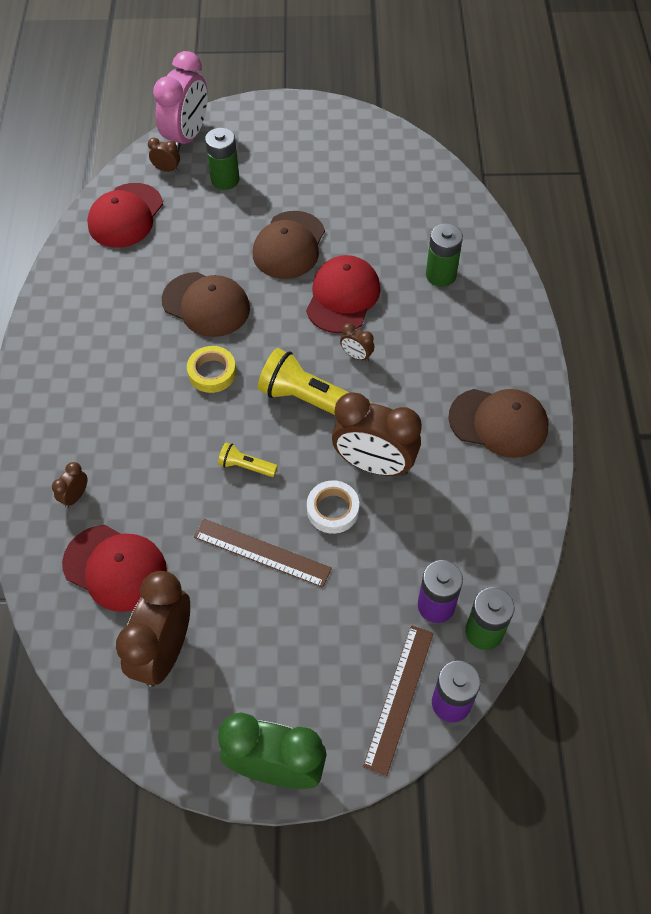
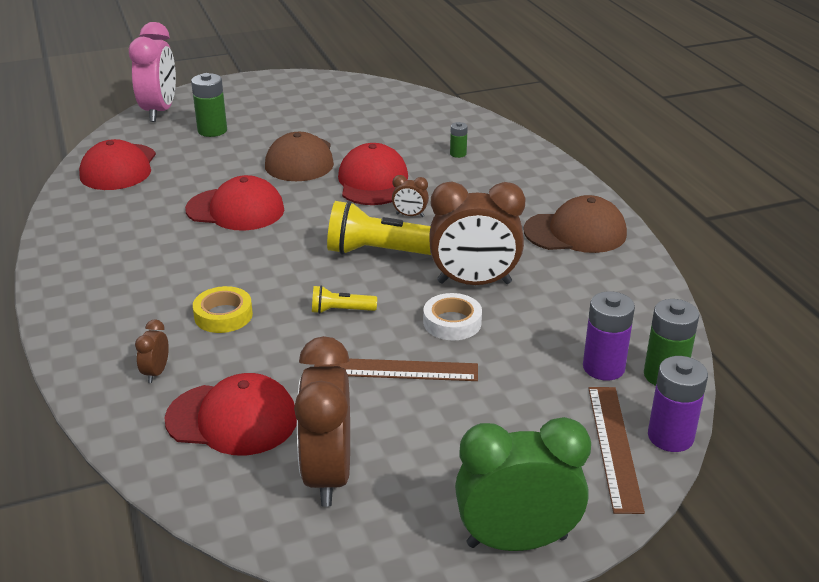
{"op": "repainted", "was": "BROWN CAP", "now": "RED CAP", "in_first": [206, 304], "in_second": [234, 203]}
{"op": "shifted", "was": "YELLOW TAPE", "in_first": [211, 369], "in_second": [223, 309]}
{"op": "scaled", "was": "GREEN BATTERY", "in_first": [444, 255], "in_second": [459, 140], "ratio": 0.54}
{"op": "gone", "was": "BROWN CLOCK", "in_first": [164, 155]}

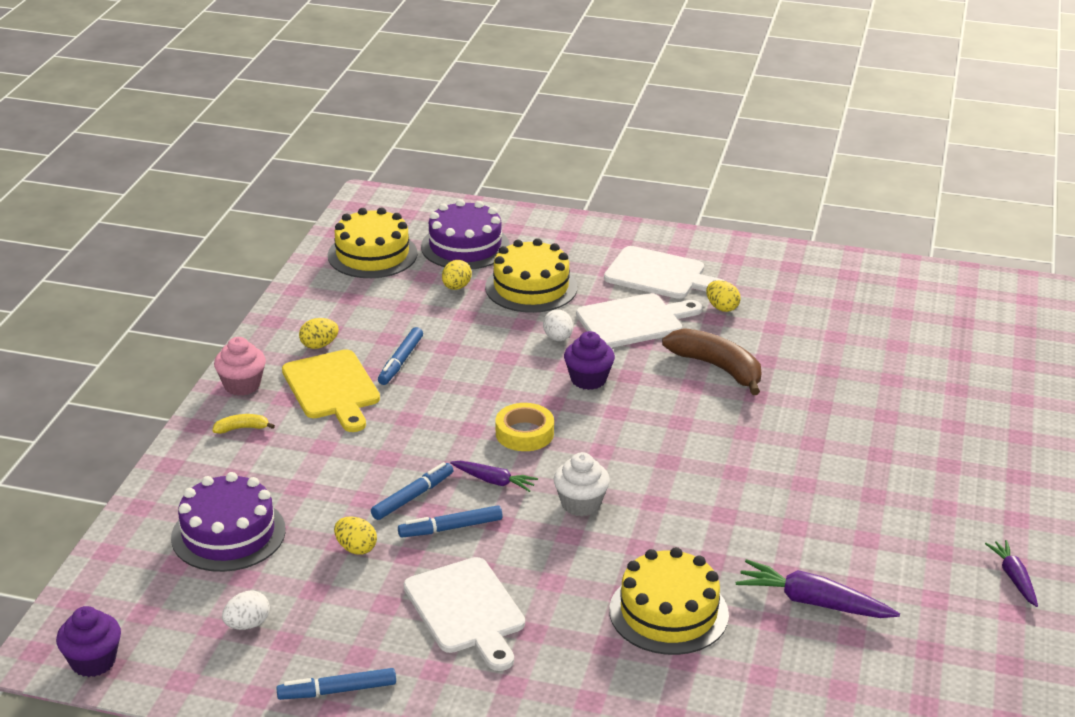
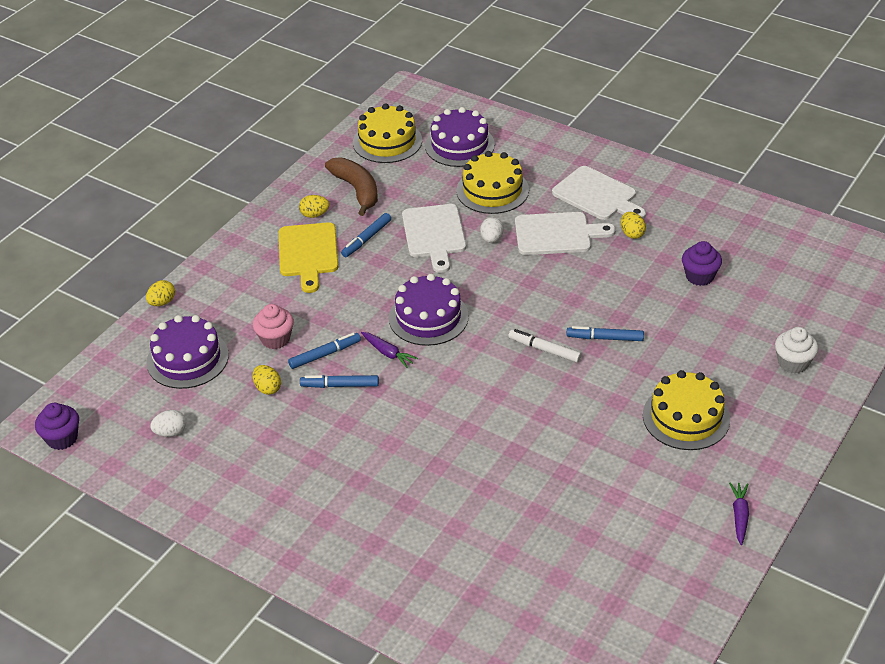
{"op": "shifted", "was": "YELLOW EGG", "in_first": [457, 275], "in_second": [160, 293]}
{"op": "shifted", "was": "PINK CUPCAKE", "in_first": [240, 366], "in_second": [273, 326]}
{"op": "shifted", "was": "BROWN BANANA", "in_first": [712, 361], "in_second": [351, 186]}
{"op": "swapped", "was": "YELLOW TAPE", "now": "PURPLE CAKE", "in_first": [525, 427], "in_second": [429, 310]}
{"op": "shifted", "was": "WHITE CUTTING BOARD", "in_first": [464, 614], "in_second": [434, 238]}
{"op": "new", "now": "WHITE MARKER", "in_second": [544, 345]}
{"op": "shifted", "was": "BLUE MARKER", "in_first": [336, 684], "in_second": [605, 333]}
{"op": "shifted", "was": "YELLOW CAKE", "in_first": [669, 601], "in_second": [686, 410]}
{"op": "shifted", "was": "PURPLE CUPCAKE", "in_first": [589, 360], "in_second": [702, 263]}
{"op": "shifted", "was": "WHITE CUPCAKE", "in_first": [582, 484], "in_second": [796, 350]}
{"op": "gone", "was": "YELLOW BANANA", "in_first": [244, 424]}
{"op": "gone", "was": "PURPLE CARROT", "in_first": [818, 588]}

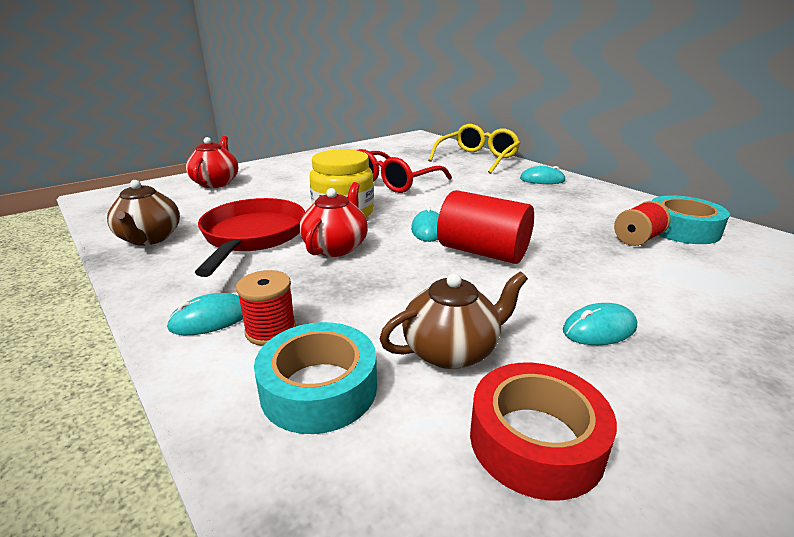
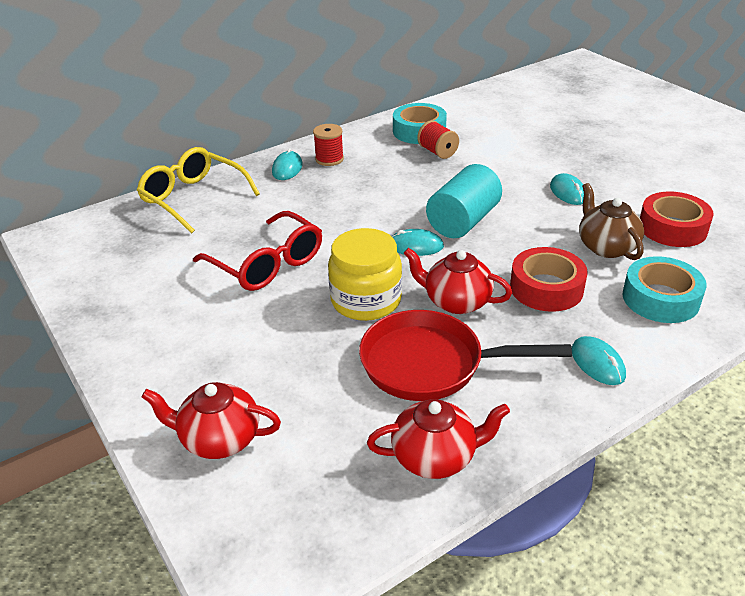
{"op": "shifted", "was": "RED SPOOL", "in_first": [266, 308], "in_second": [328, 145]}
{"op": "repainted", "was": "BROWN TEAPOT", "now": "RED TEAPOT", "in_first": [143, 213], "in_second": [438, 439]}
{"op": "repainted", "was": "RED CYLINDER", "now": "TURQUOISE CYLINDER", "in_first": [485, 227], "in_second": [464, 201]}
{"op": "new", "now": "RED TAPE", "in_second": [549, 279]}

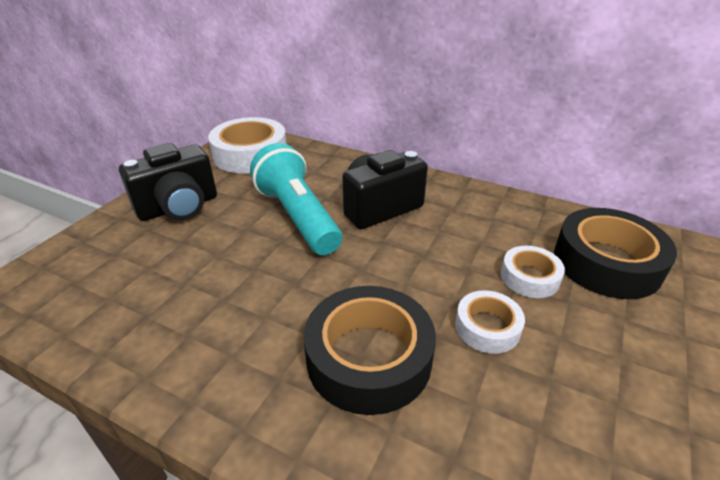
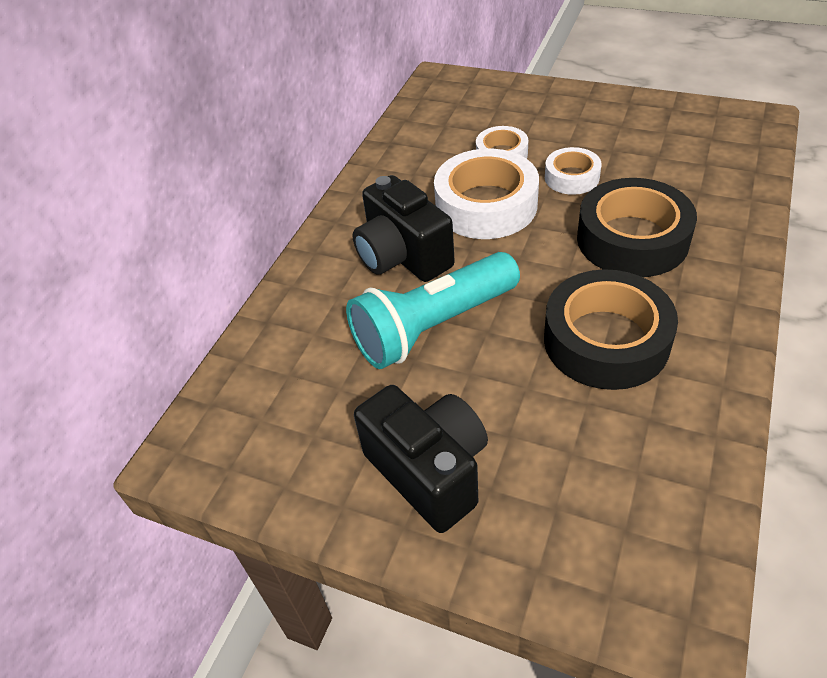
{"op": "shifted", "was": "WHITE TAPE", "in_first": [247, 145], "in_second": [486, 194]}
{"op": "shifted", "was": "BLACK TAPE", "in_first": [615, 253], "in_second": [611, 329]}

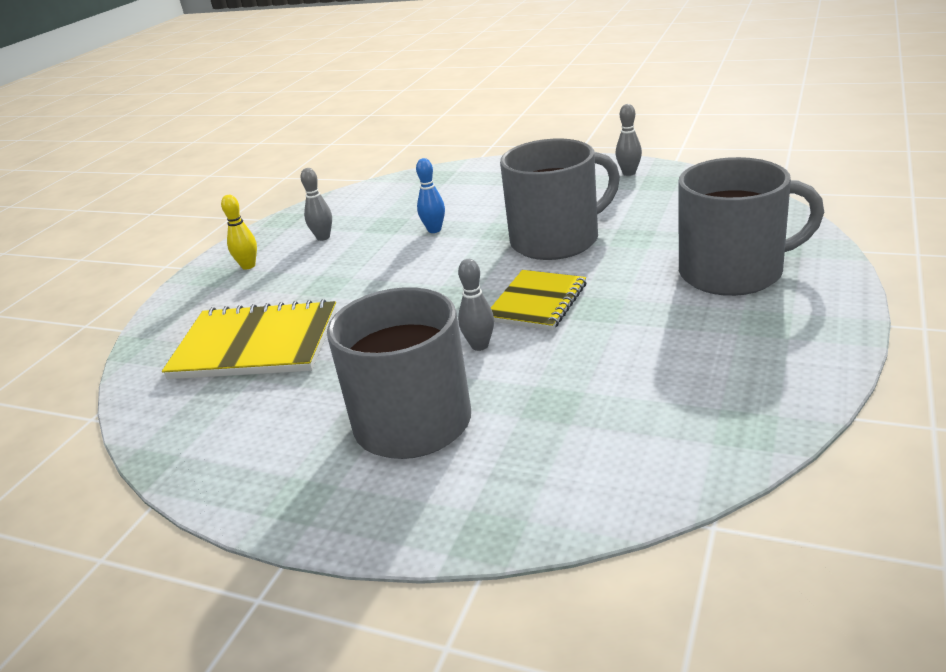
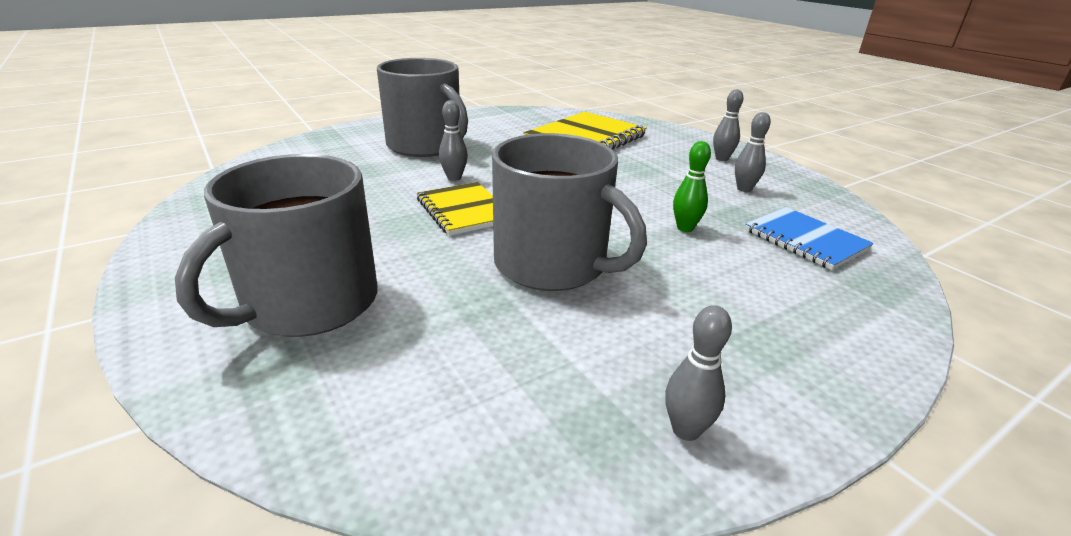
{"op": "rotated", "was": "GREY MUG", "in_first": [560, 199], "in_second": [569, 212], "clockwise": -60}
{"op": "repainted", "was": "BLUE BOWLING PIN", "now": "GREEN BOWLING PIN", "in_first": [430, 195], "in_second": [692, 186]}
{"op": "repainted", "was": "YELLOW BOWLING PIN", "now": "GREY BOWLING PIN", "in_first": [239, 232], "in_second": [728, 125]}
{"op": "new", "now": "BLUE NOTEBOOK", "in_second": [809, 238]}

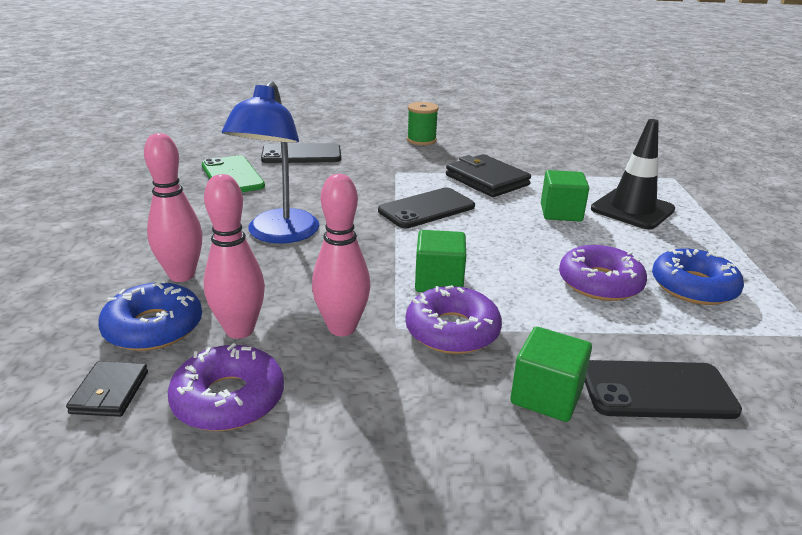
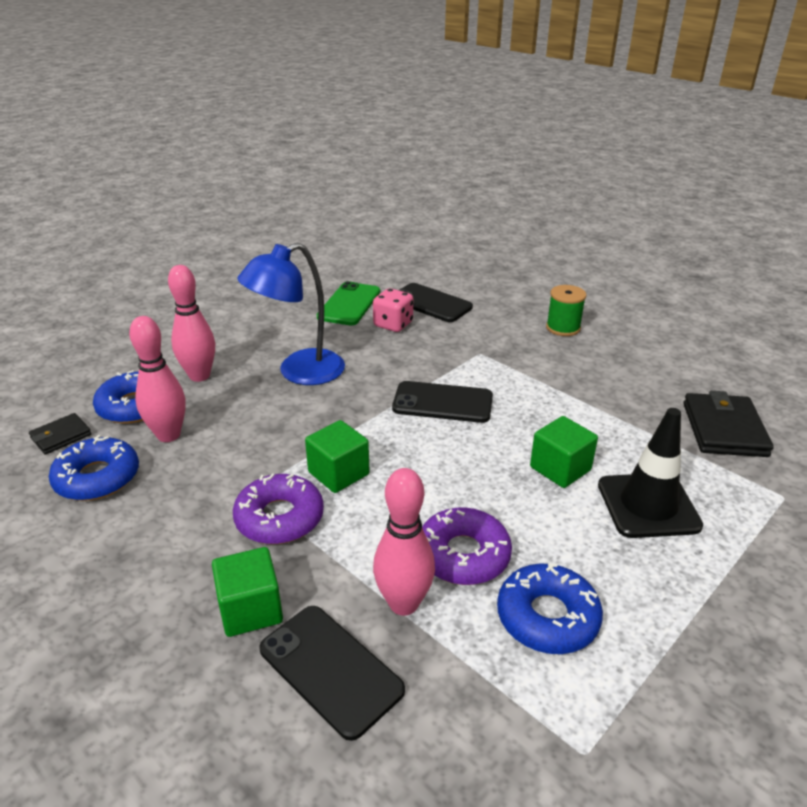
{"op": "repainted", "was": "PURPLE DONUT", "now": "BLUE DONUT", "in_first": [226, 387], "in_second": [94, 468]}
{"op": "new", "now": "PINK DICE", "in_second": [393, 310]}
{"op": "shifted", "was": "PINK BOWLING PIN", "in_first": [341, 255], "in_second": [404, 542]}
{"op": "shifted", "was": "BLACK WALLET", "in_first": [488, 175], "in_second": [728, 424]}

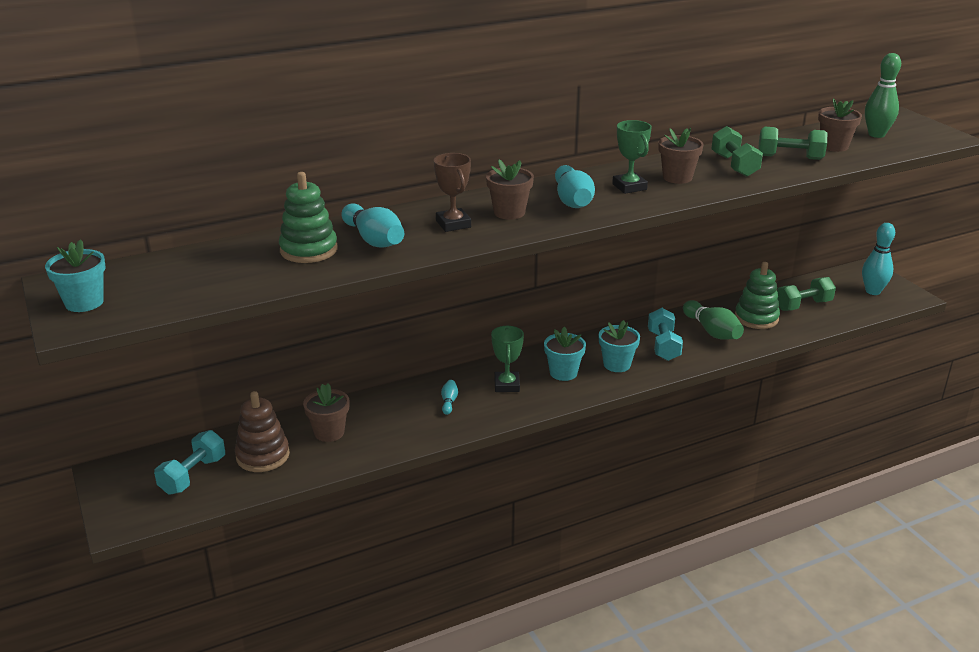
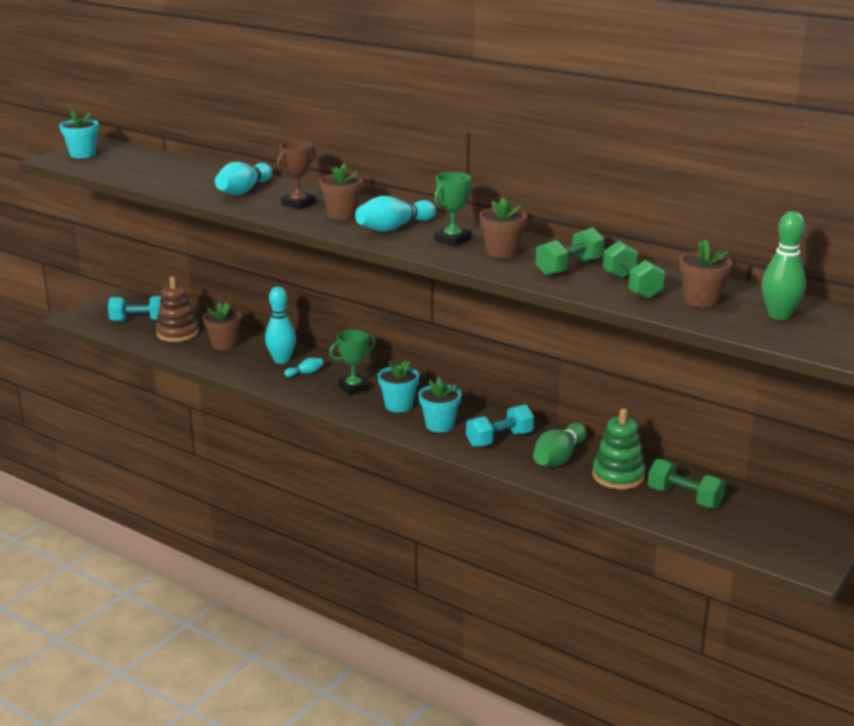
{"op": "shifted", "was": "TURQUOISE BOWLING PIN", "in_first": [878, 259], "in_second": [280, 325]}
{"op": "gone", "was": "GREEN STACKING TOY", "in_first": [308, 217]}

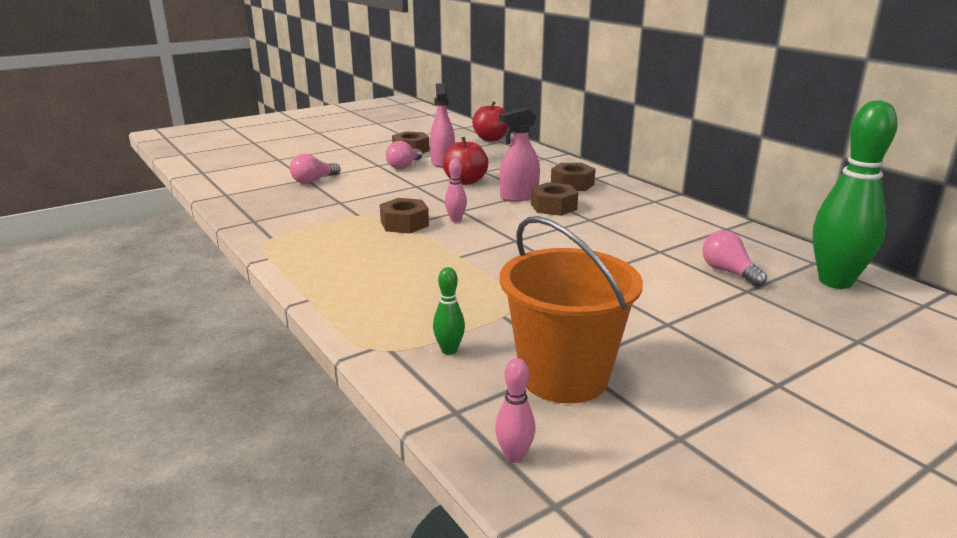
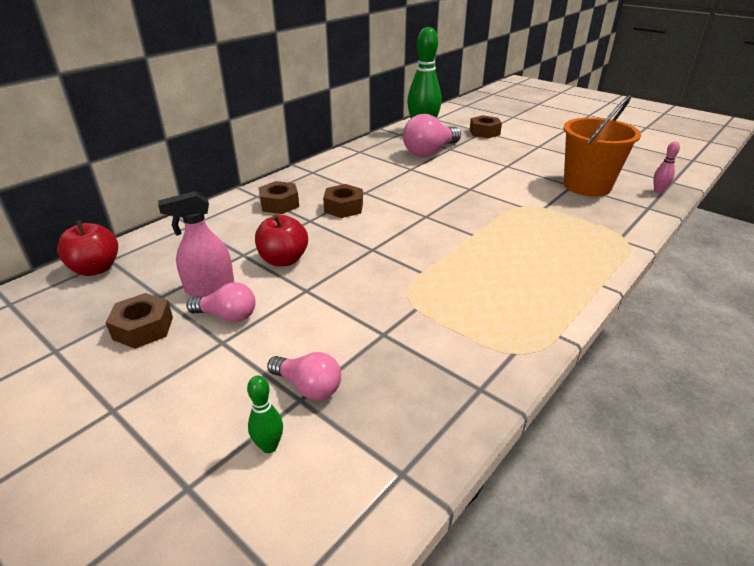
{"op": "shifted", "was": "GREEN BOWLING PIN", "in_first": [449, 311], "in_second": [265, 414]}
{"op": "scaled", "was": "PINK LIGHT BULB", "in_first": [734, 258], "in_second": [432, 135], "ratio": 1.71}
{"op": "shifted", "was": "BROWN NUT", "in_first": [404, 215], "in_second": [486, 126]}
{"op": "gone", "was": "PINK BOWLING PIN", "in_first": [456, 190]}
{"op": "gone", "was": "PINK SPRAY BOTTLE", "in_first": [519, 154]}

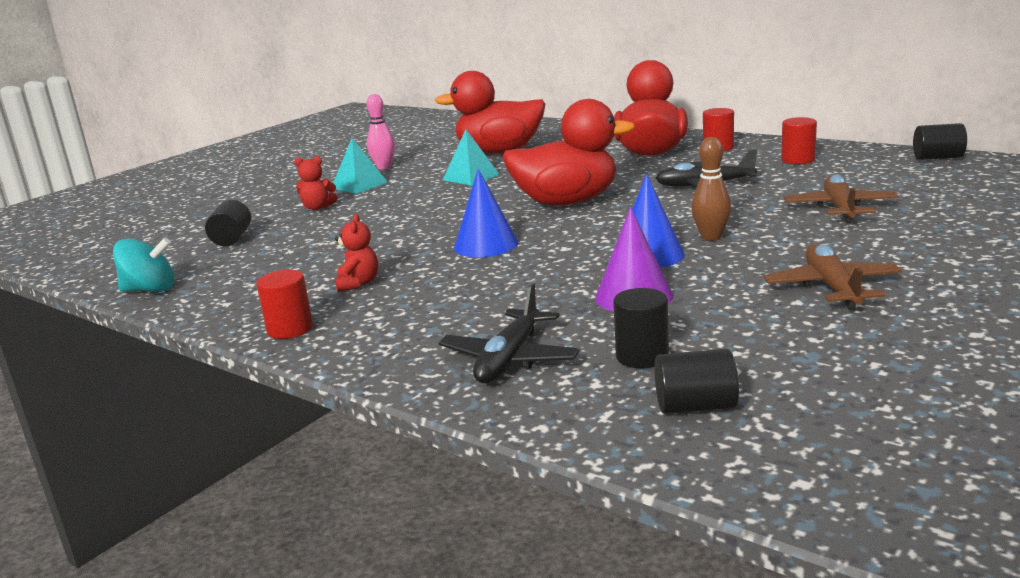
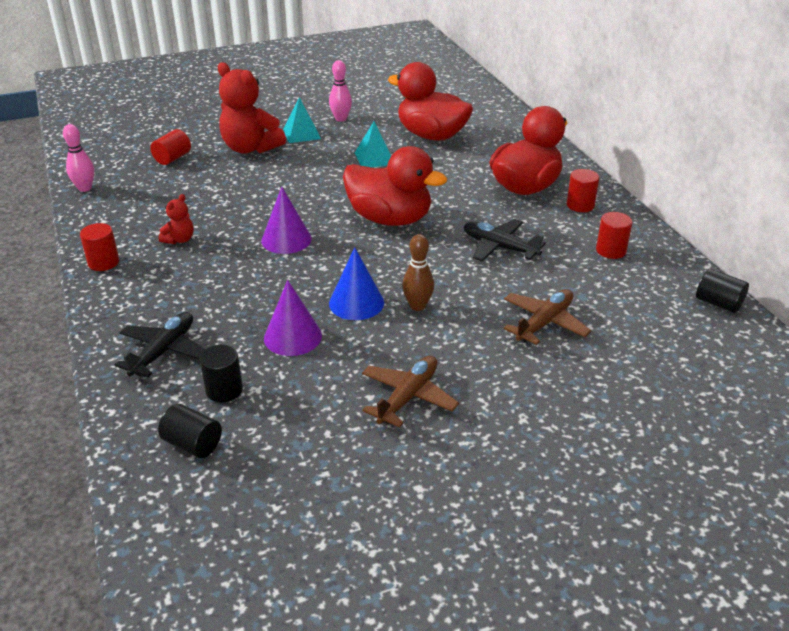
{"op": "swapped", "was": "TURQUOISE SPINNING TOP", "now": "PINK BOWLING PIN", "in_first": [143, 265], "in_second": [78, 158]}
{"op": "rotated", "was": "BLACK PLANE", "in_first": [509, 333], "in_second": [160, 344], "clockwise": 150}
{"op": "repainted", "was": "BLACK CYLINDER", "now": "RED CYLINDER", "in_first": [228, 223], "in_second": [170, 147]}
{"op": "scaled", "was": "RED TEDDY BEAR", "in_first": [316, 183], "in_second": [252, 108], "ratio": 2.11}
{"op": "repainted", "was": "BLUE CONE", "now": "PURPLE CONE", "in_first": [486, 213], "in_second": [286, 220]}

